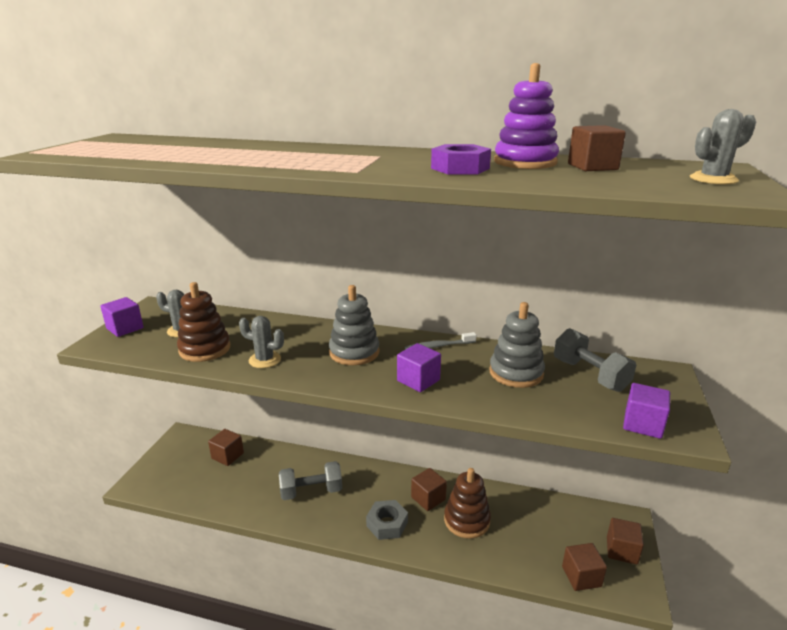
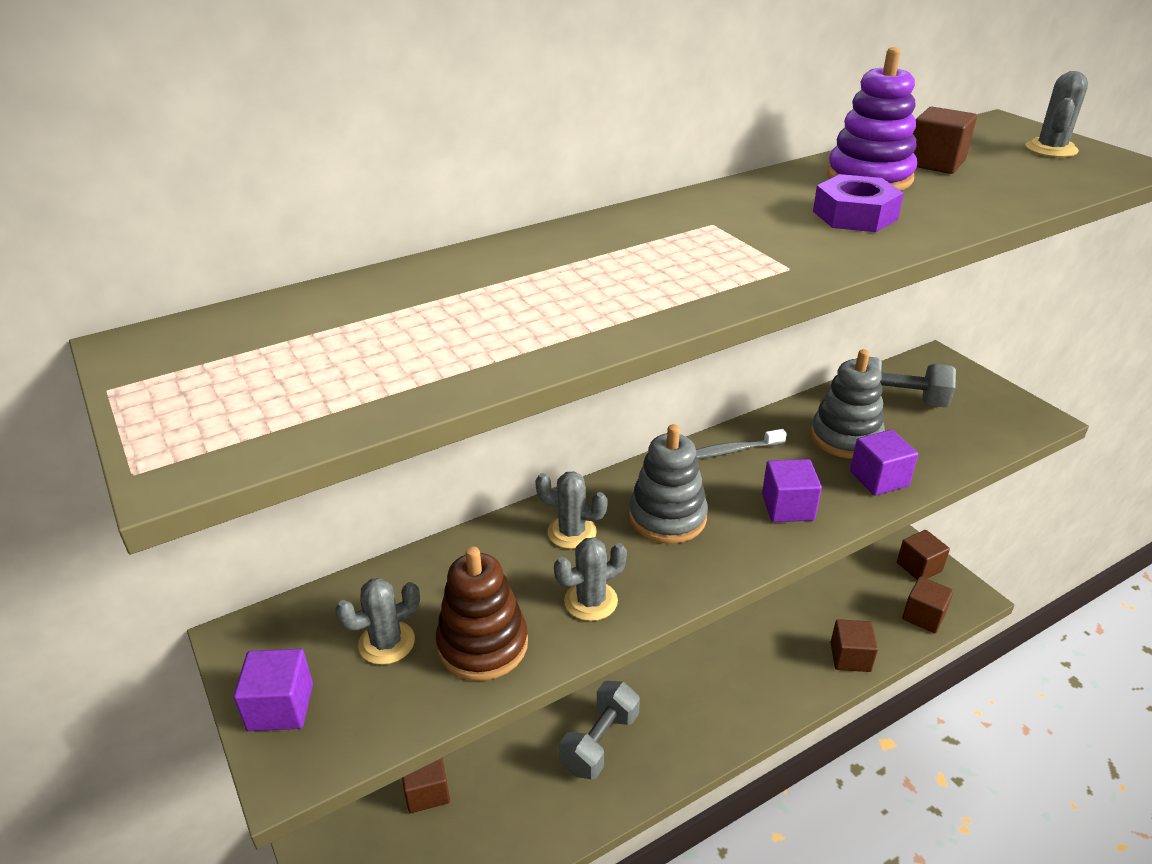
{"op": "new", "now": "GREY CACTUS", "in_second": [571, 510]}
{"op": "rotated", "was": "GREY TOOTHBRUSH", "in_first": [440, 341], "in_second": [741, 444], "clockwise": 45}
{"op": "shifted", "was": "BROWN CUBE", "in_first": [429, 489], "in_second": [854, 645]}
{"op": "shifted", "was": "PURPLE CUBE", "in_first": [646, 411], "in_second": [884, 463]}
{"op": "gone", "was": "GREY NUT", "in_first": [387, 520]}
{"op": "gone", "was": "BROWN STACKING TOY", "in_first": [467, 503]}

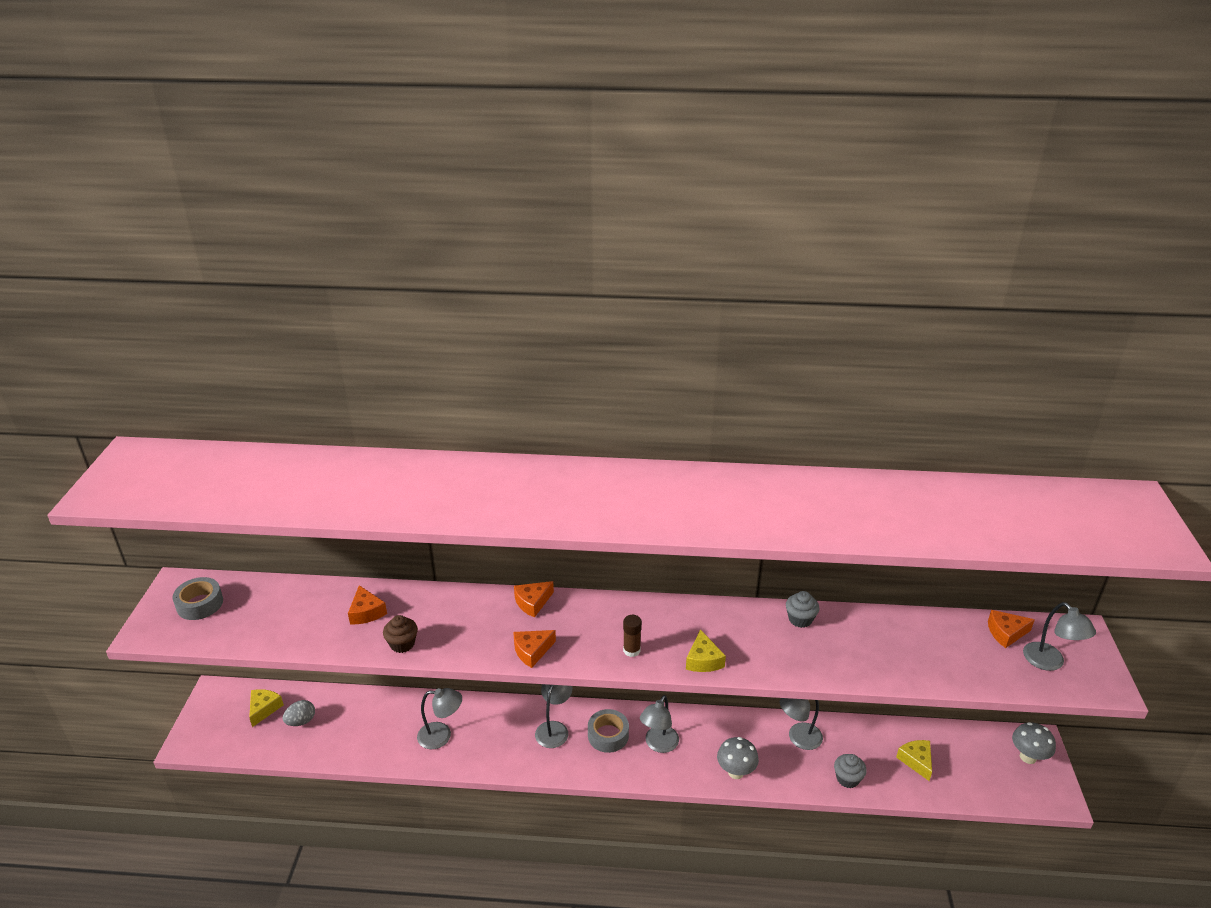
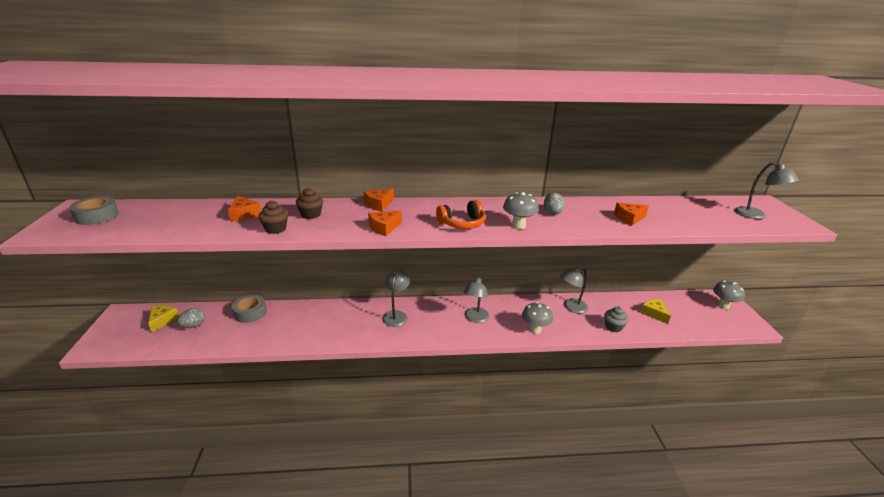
{"op": "shifted", "was": "GREY TAPE", "in_first": [608, 731], "in_second": [249, 309]}
{"op": "new", "now": "BROWN CUPCAKE", "in_second": [309, 203]}
{"op": "swapped", "was": "BROWN GLUE STICK", "now": "ORANGE HEADPHONES", "in_first": [632, 636], "in_second": [461, 214]}
{"op": "swapped", "was": "YELLOW CHEESE", "now": "GREY MUSHROOM", "in_first": [706, 650], "in_second": [521, 210]}
{"op": "new", "now": "GREY EGG", "in_second": [554, 203]}
{"op": "shifted", "was": "ORANGE CHEESE", "in_first": [1011, 629], "in_second": [631, 214]}
{"op": "gone", "was": "GREY LAMP", "in_first": [439, 718]}
{"op": "gone", "was": "GREY CUPCAKE", "in_first": [802, 609]}

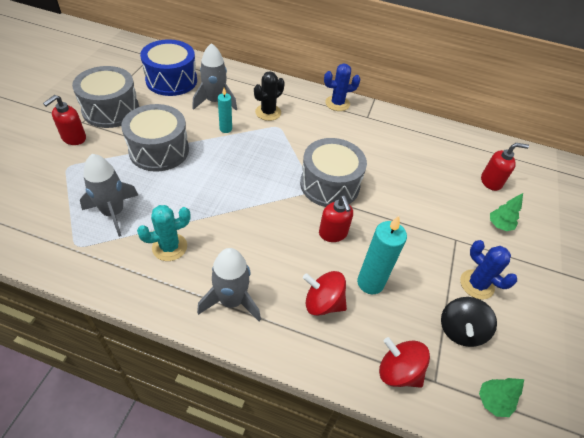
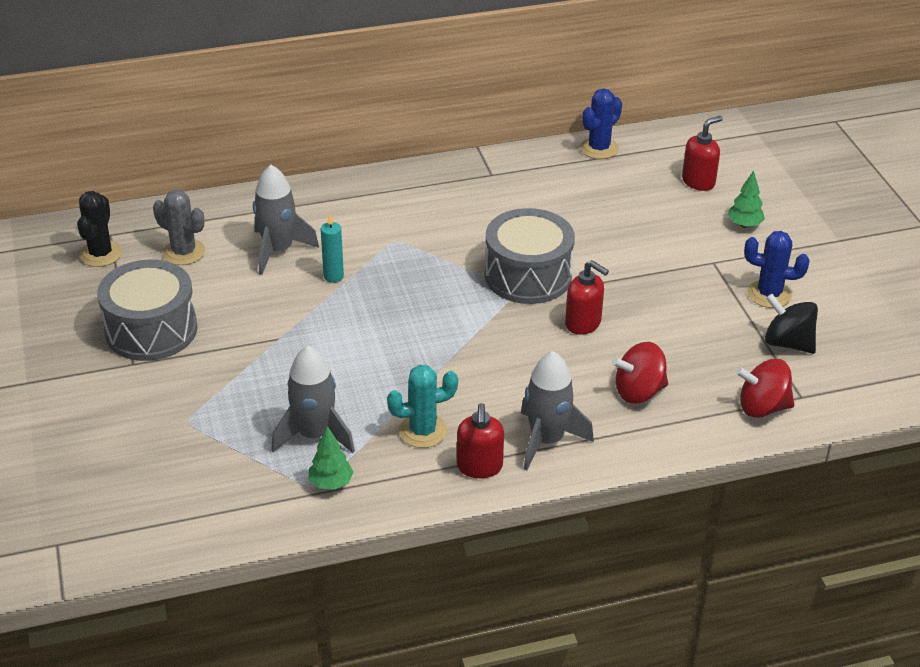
{"op": "shifted", "was": "BLACK CACTUS", "in_first": [269, 96], "in_second": [100, 229]}
{"op": "swapped", "was": "BLUE DRUM", "now": "GREY CACTUS", "in_first": [168, 67], "in_second": [179, 227]}
{"op": "shifted", "was": "GREEN TREE", "in_first": [501, 397], "in_second": [331, 458]}
{"op": "rotated", "was": "TURQUOISE CACTUS", "in_first": [164, 233], "in_second": [422, 406], "clockwise": 45}
{"op": "shifted", "was": "RED SOAP DISPENSER", "in_first": [64, 120], "in_second": [480, 440]}
{"op": "shifted", "was": "BLUE CACTUS", "in_first": [342, 87], "in_second": [601, 123]}
{"op": "rotated", "was": "BLACK SPINNING TOP", "in_first": [469, 322], "in_second": [791, 324], "clockwise": 135}
{"op": "gone", "was": "GREY DRUM", "in_first": [155, 138]}
{"op": "gone", "was": "TURQUOISE CANDLE", "in_first": [382, 255]}

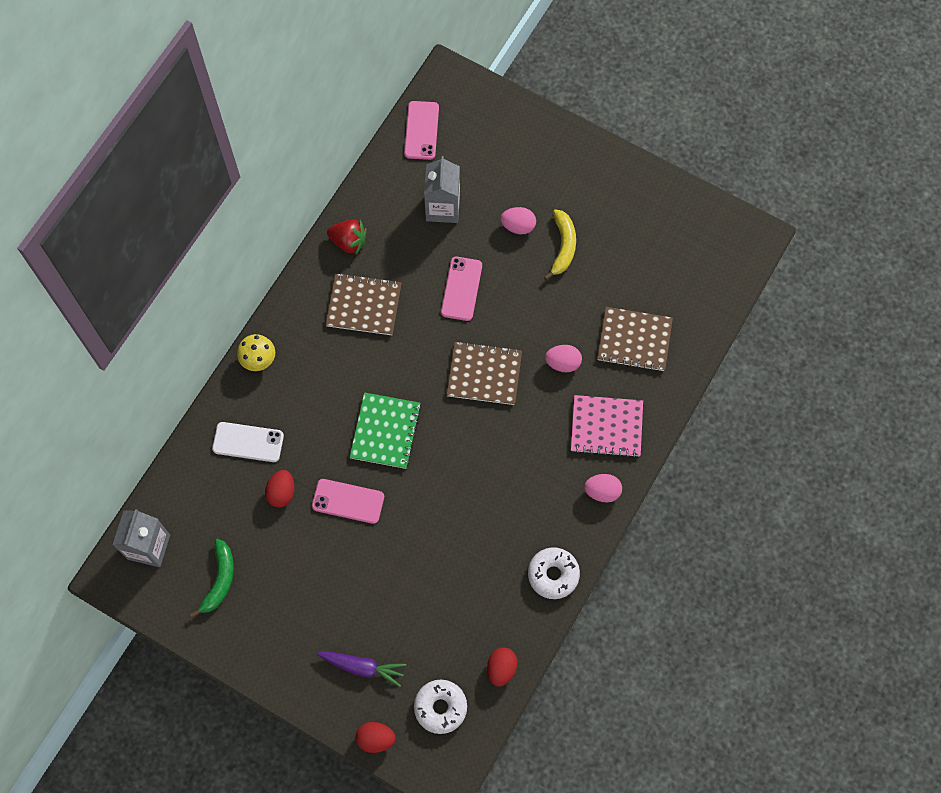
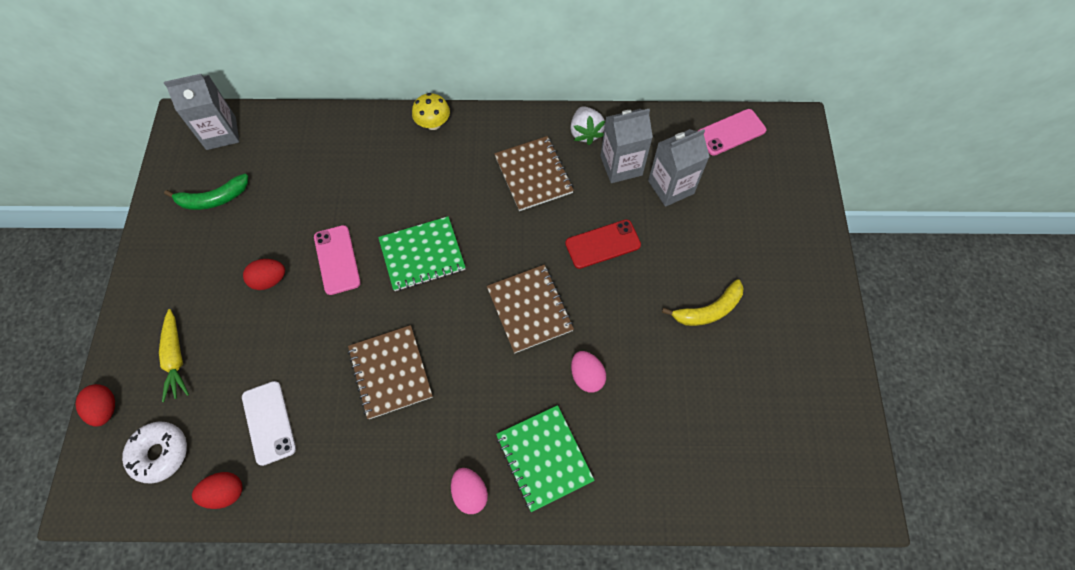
{"op": "repainted", "was": "PURPLE CARROT", "now": "YELLOW CARROT", "in_first": [361, 669], "in_second": [174, 355]}
{"op": "shifted", "was": "WHITE PHONE", "in_first": [248, 442], "in_second": [269, 423]}
{"op": "shifted", "was": "RED EGG", "in_first": [280, 489], "in_second": [264, 274]}
{"op": "shifted", "was": "BROWN NOTEBOOK", "in_first": [635, 339], "in_second": [390, 372]}
{"op": "repainted", "was": "PINK NOTEBOOK", "now": "GREEN NOTEBOOK", "in_first": [607, 426], "in_second": [545, 458]}
{"op": "repainted", "was": "PINK PHONE", "now": "RED PHONE", "in_first": [461, 289], "in_second": [603, 244]}
{"op": "repainted", "was": "RED STRAWBERRY", "now": "WHITE STRAWBERRY", "in_first": [347, 237], "in_second": [587, 125]}
{"op": "new", "now": "GREY CARTON", "in_second": [626, 146]}
{"op": "gone", "was": "PINK EGG", "in_first": [518, 220]}
{"op": "gone", "was": "WHITE DONUT", "in_first": [554, 573]}

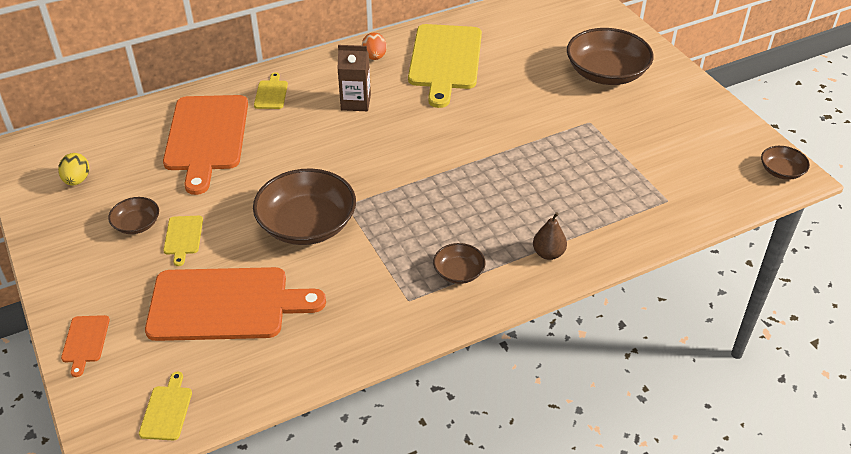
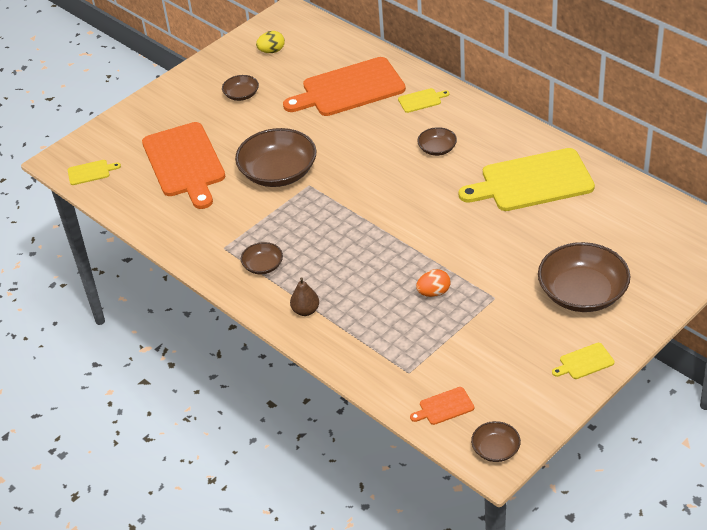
{"op": "shifted", "was": "ORANGE CUTTING BOARD", "in_first": [85, 346], "in_second": [442, 406]}
{"op": "shifted", "was": "ORANGE EGG", "in_first": [374, 46], "in_second": [433, 283]}
{"op": "swapped", "was": "BROWN CARTON", "now": "BROWN BOWL", "in_first": [354, 78], "in_second": [437, 141]}
{"op": "shifted", "was": "YELLOW CUTTING BOARD", "in_first": [183, 241], "in_second": [583, 361]}

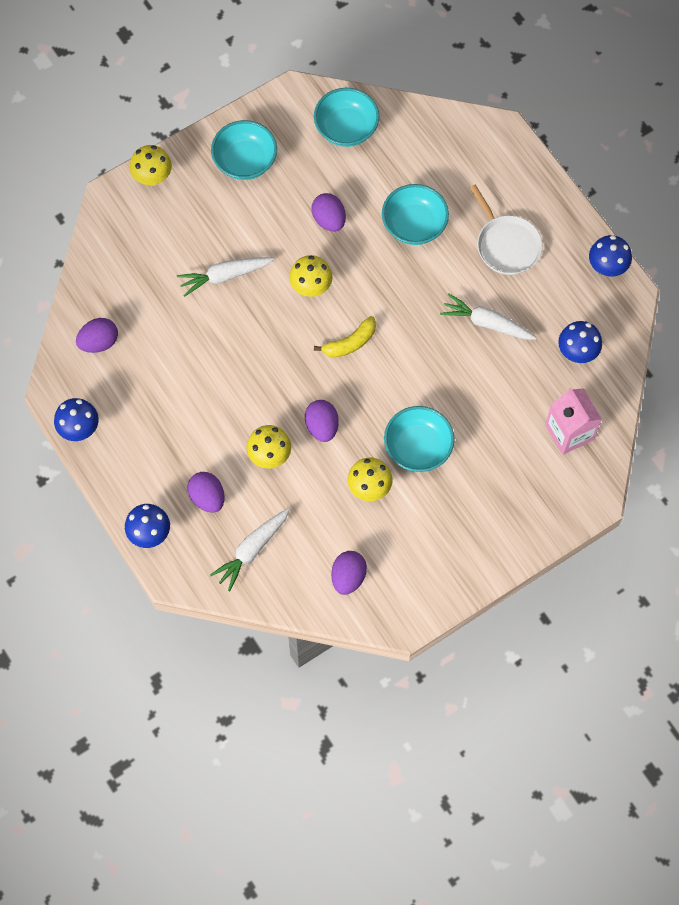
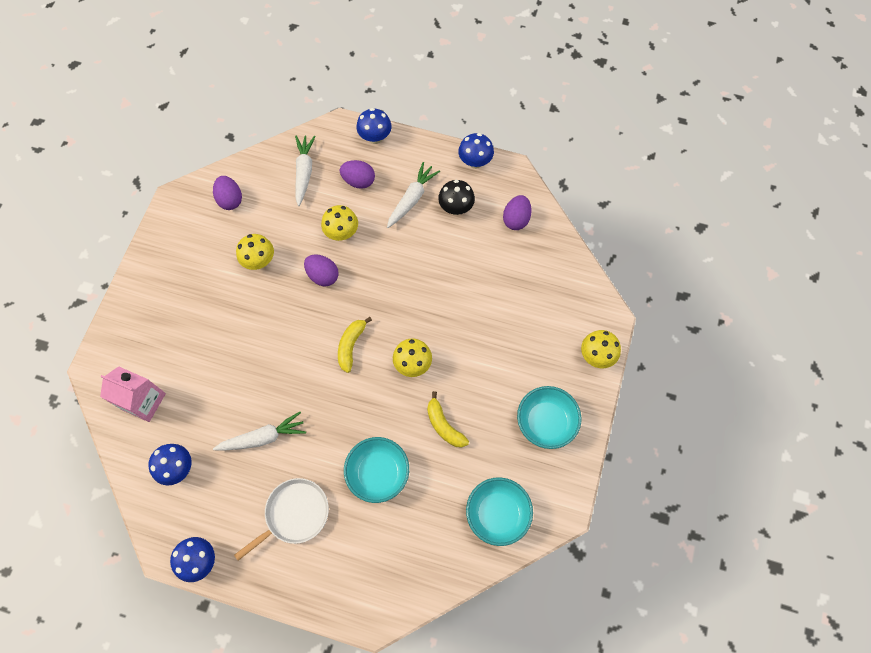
{"op": "rotated", "was": "WHITE PAN", "in_first": [506, 230], "in_second": [281, 519], "clockwise": 120}
{"op": "shifted", "was": "WHITE CARROT", "in_first": [225, 277], "in_second": [413, 195]}
{"op": "swapped", "was": "PURPLE EGG", "now": "YELLOW BANANA", "in_first": [329, 212], "in_second": [448, 419]}
{"op": "new", "now": "BLACK MUSHROOM", "in_second": [456, 197]}
{"op": "gone", "was": "TURQUOISE BOWL", "in_first": [419, 439]}

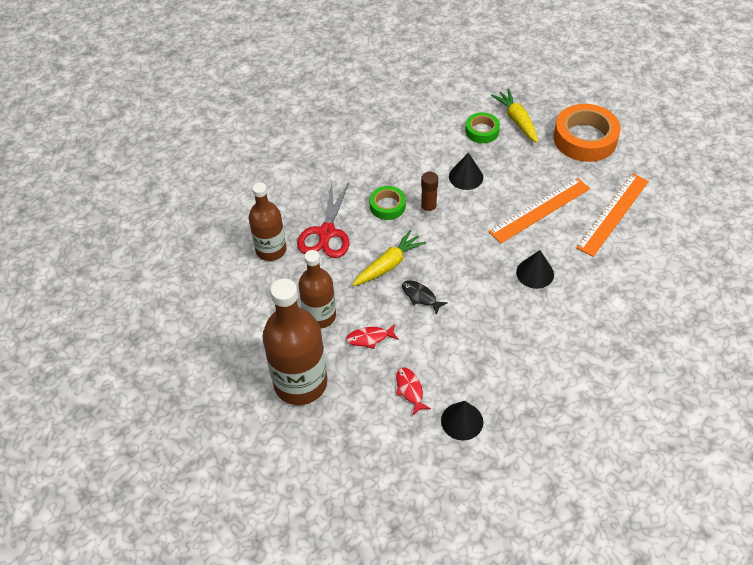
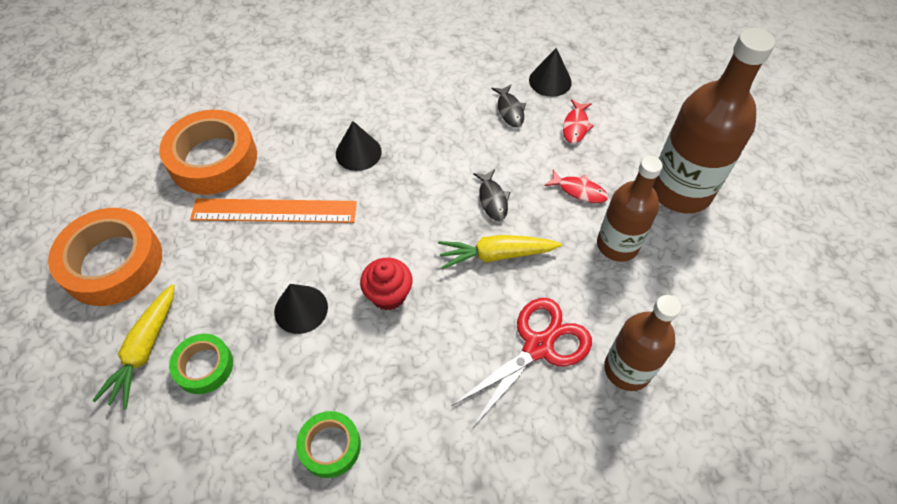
{"op": "swapped", "was": "ORANGE RULER", "now": "ORANGE TAPE", "in_first": [612, 215], "in_second": [208, 152]}
{"op": "shifted", "was": "GREEN TAPE", "in_first": [388, 203], "in_second": [328, 444]}
{"op": "swapped", "was": "BROWN GLUE STICK", "now": "RED CUPCAKE", "in_first": [429, 193], "in_second": [386, 284]}
{"op": "new", "now": "BLACK FISH", "in_second": [508, 106]}

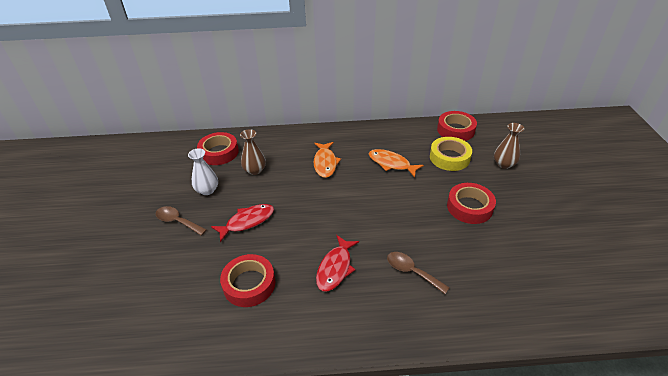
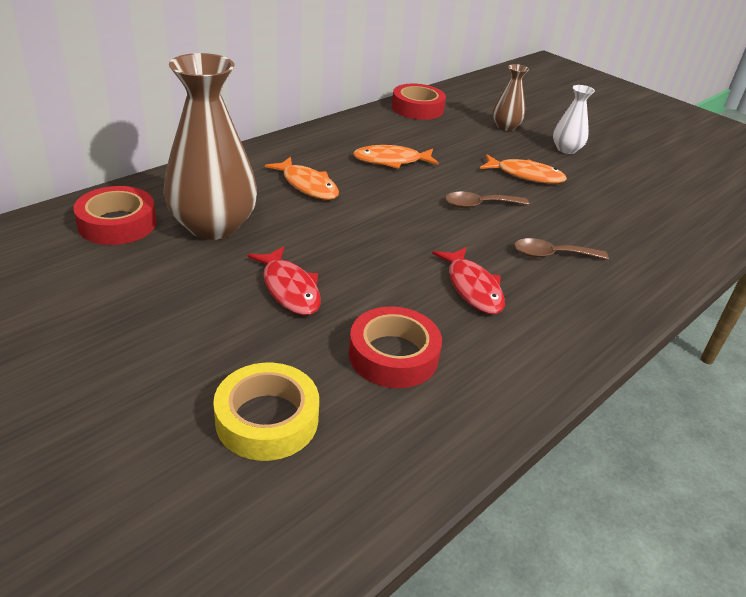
{"op": "scaled", "was": "BROWN VASE", "in_first": [253, 152], "in_second": [210, 146], "ratio": 2.0}
{"op": "shifted", "was": "YELLOW TAPE", "in_first": [451, 154], "in_second": [266, 412]}
{"op": "rotated", "was": "RED FISH", "in_first": [242, 223], "in_second": [284, 280], "clockwise": 135}
{"op": "shifted", "was": "BROWN SPOON", "in_first": [181, 221], "in_second": [487, 200]}
{"op": "swapped", "was": "RED TAPE", "now": "ORANGE FISH", "in_first": [471, 203], "in_second": [523, 168]}
{"op": "shifted", "was": "WHITE VASE", "in_first": [203, 171], "in_second": [574, 119]}

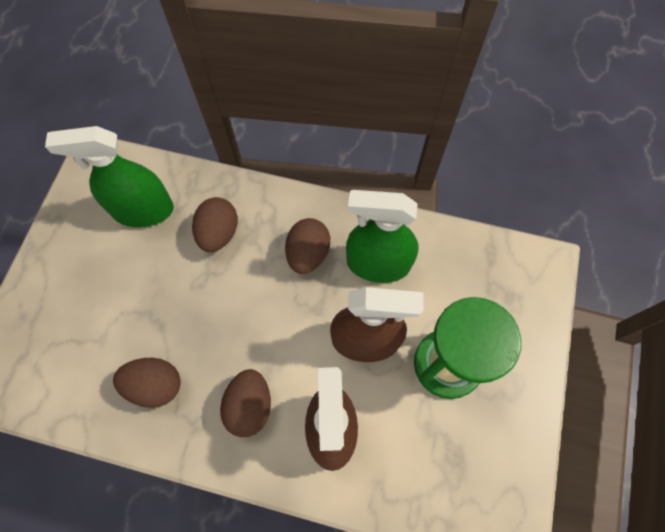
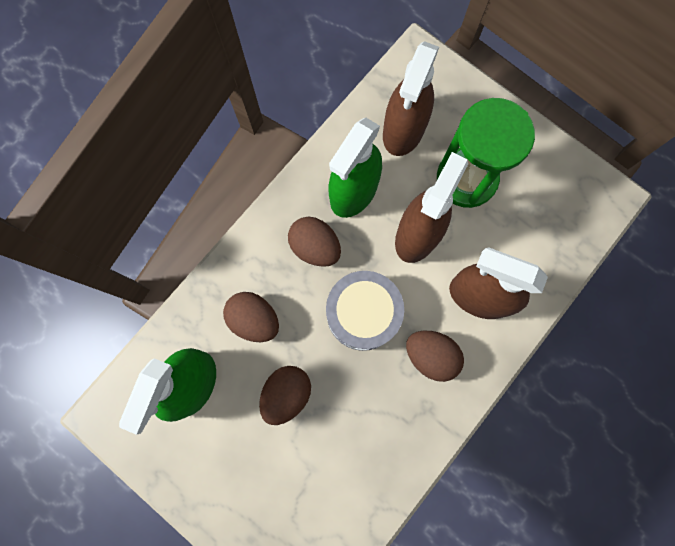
{"op": "shifted", "was": "BROWN EGG", "in_first": [147, 383], "in_second": [285, 395]}
{"op": "new", "now": "GREY DRUM", "in_second": [365, 311]}
{"op": "new", "now": "BROWN SPRAY BOTTLE", "in_second": [411, 98]}

